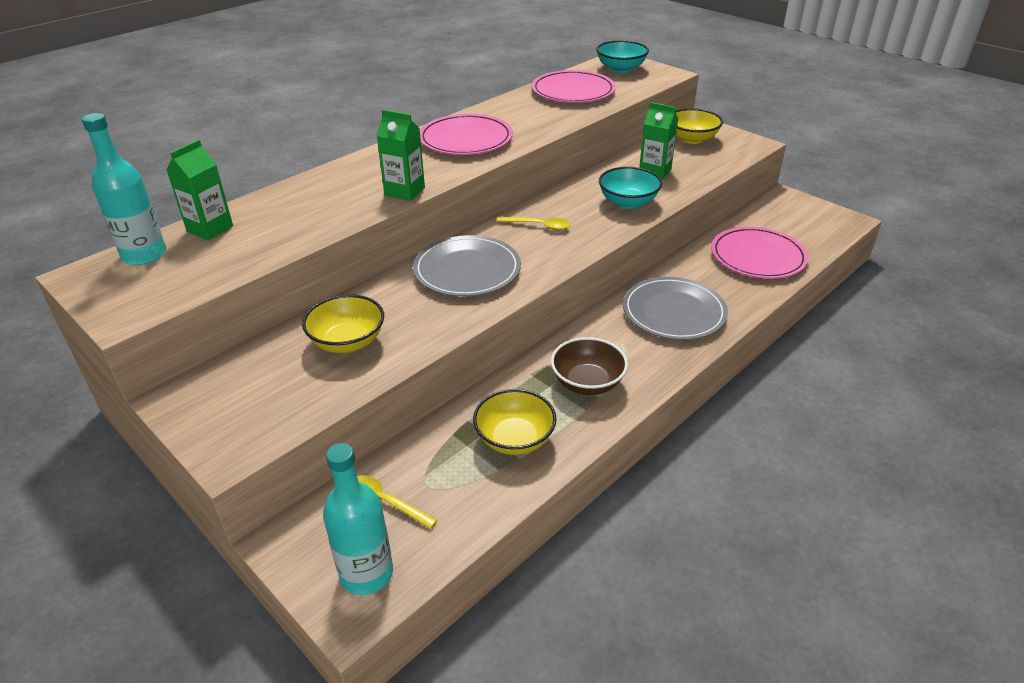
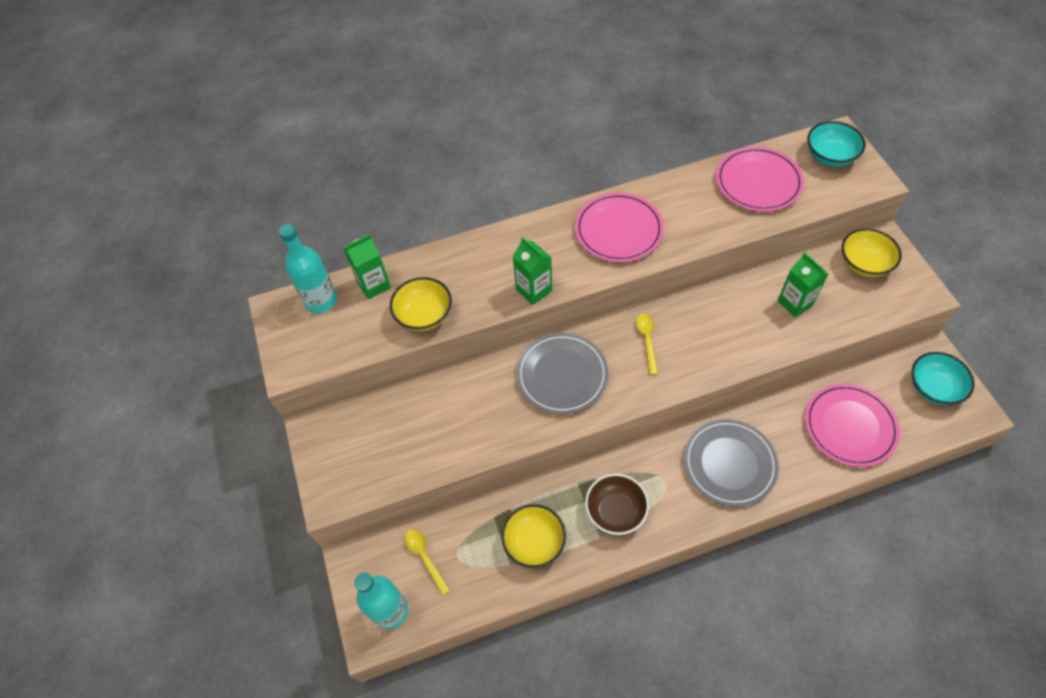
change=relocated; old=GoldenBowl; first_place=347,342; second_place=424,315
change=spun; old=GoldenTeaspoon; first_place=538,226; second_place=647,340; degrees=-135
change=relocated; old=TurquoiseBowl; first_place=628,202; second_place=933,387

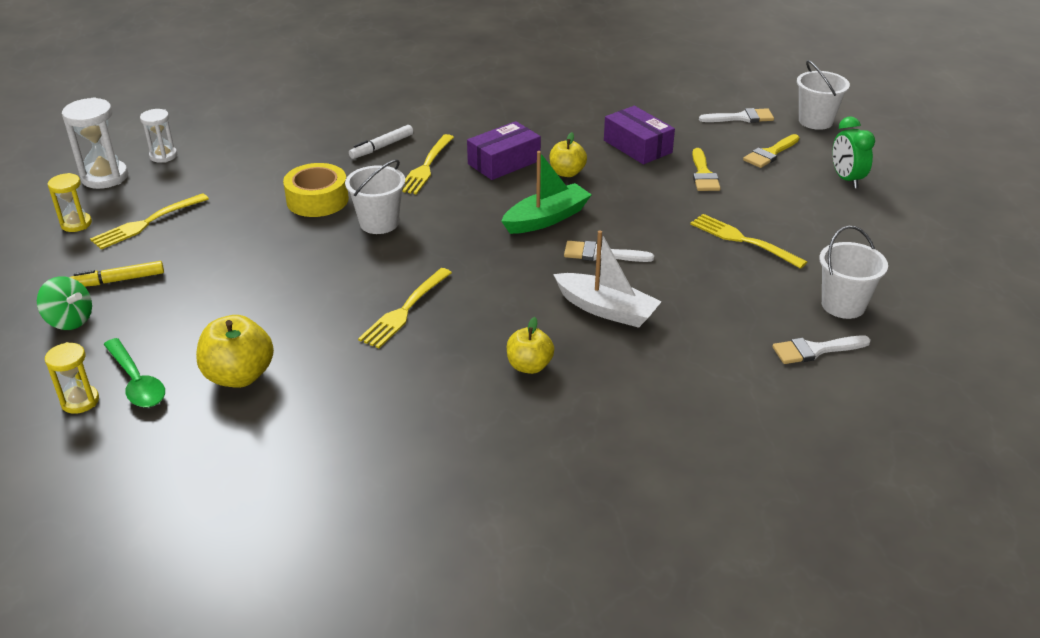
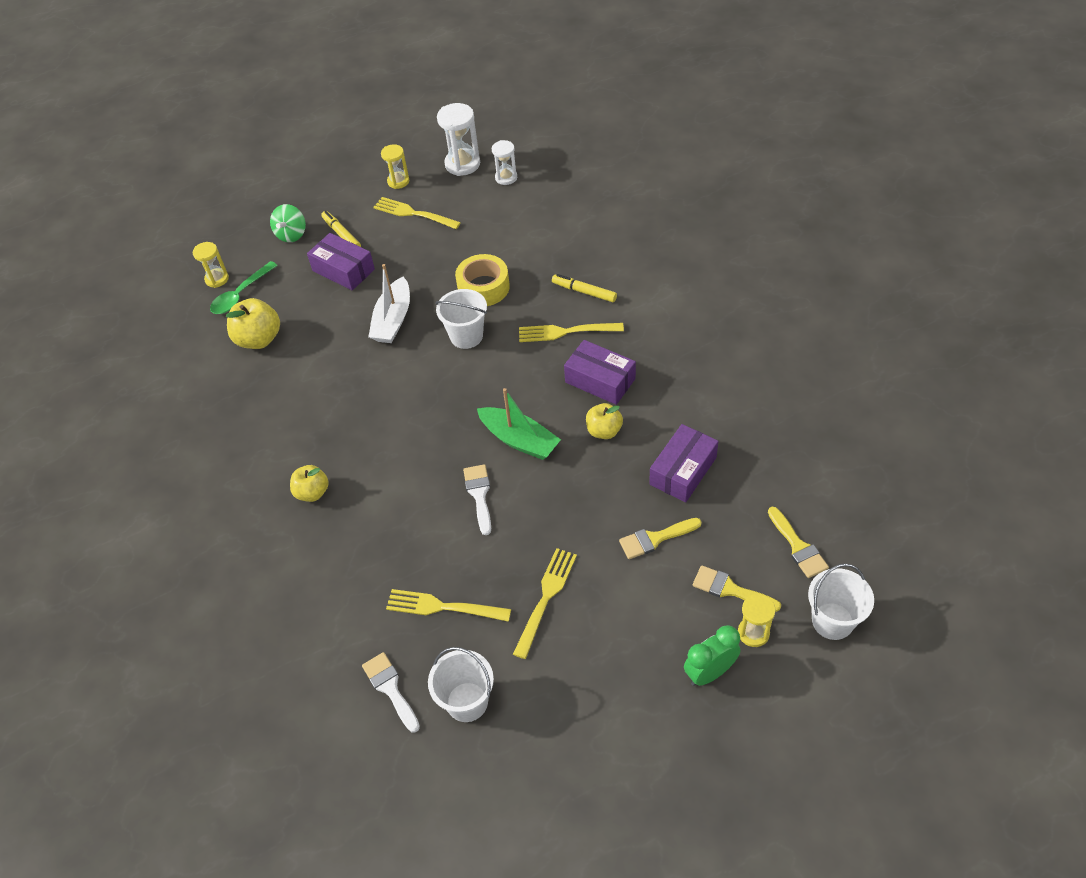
change=appeared; new=RoyalPurplePackage; second_place=343,270
change=relocated; old=PureWhiteSailboat; first_place=606,309; second_place=393,320
change=relocated; old=GoldenDinnerFork; first_place=405,310; second_place=444,607
change=colour; old=PureWhiteMarkerPen; new=GoldenMarkerPen; first_place=382,147; second_place=584,292
change=appeared; new=GoldenHourglass; second_place=753,633
change=colour; old=PureWhitePaintBrush; new=GoldenPaintBrush; first_place=741,118; second_place=798,546

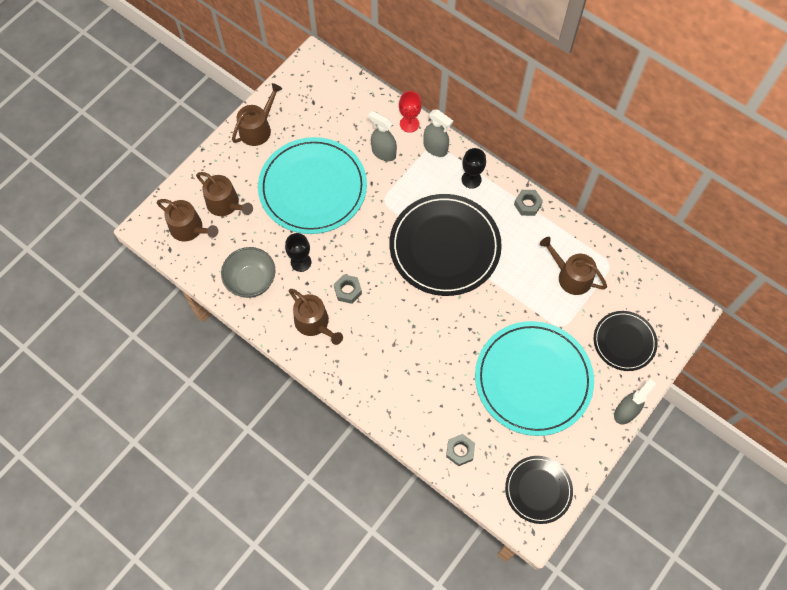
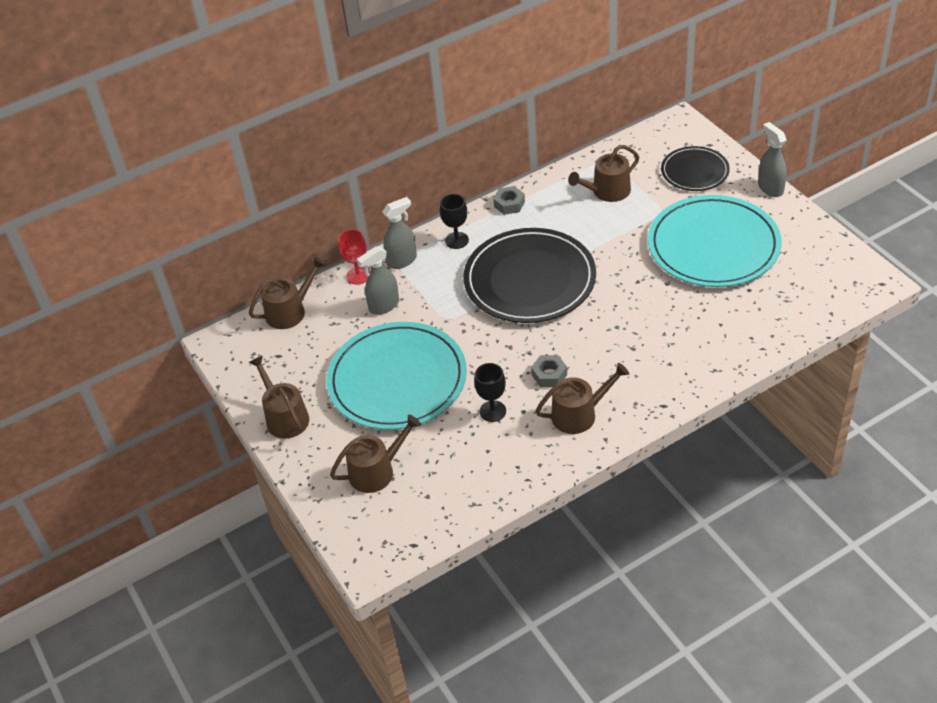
change=relocated; old=RussetSprinklingCan; first_place=189,229; second_place=290,311
change=missing; old=AshGreyBowl; first_place=251,281
change=missing; old=AshGreyHexNut; first_place=460,451
change=missing; old=JetBlackFlatDish; first_place=538,490

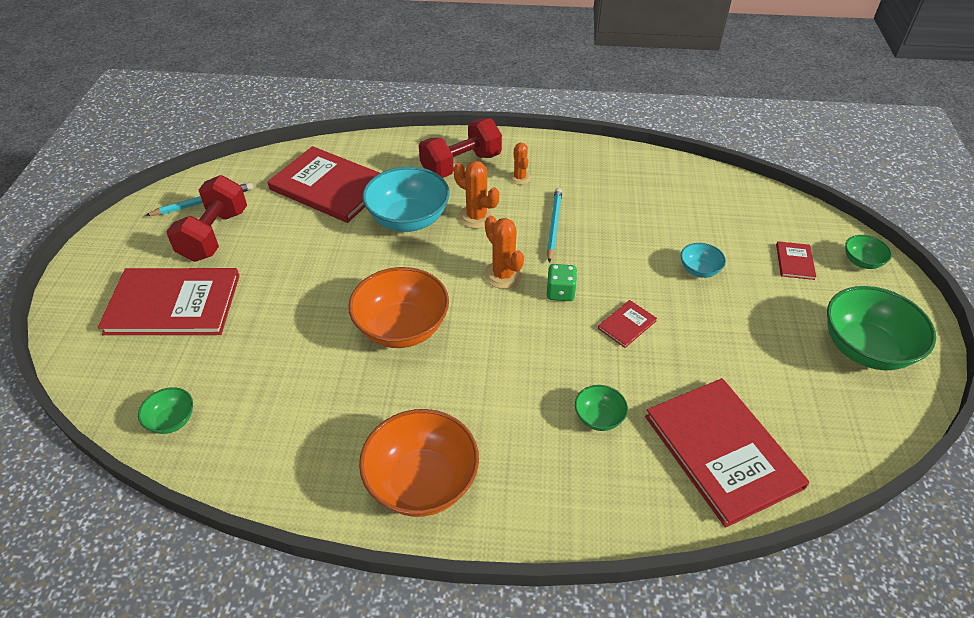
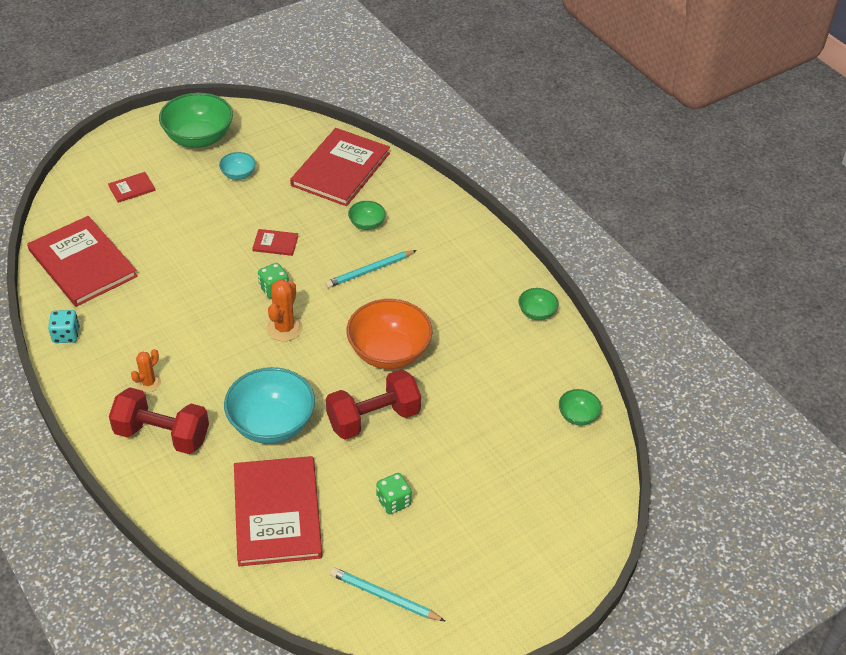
change=relocated; old=ScarletHardback; first_place=173,304; second_place=82,263
change=appeared; new=TurquoiseGameDie; second_place=66,335
change=relocated; old=TurquoiseBowl; first_place=699,270; second_place=238,174
change=relocated; old=TurquoiseLeadPencil; first_place=554,226; second_place=370,270
change=relocated; old=ScarletDumbbell; first_place=215,235; second_place=373,418
change=appeared; new=LeafGreenGameDie; second_place=393,501
change=relocated; old=LeafGreenBowl; first_place=861,262; second_place=537,313
change=missing; old=BrightOrangeBowl; first_place=422,482
change=missing; old=BrightOrangeSaguaroCactus; first_place=476,217

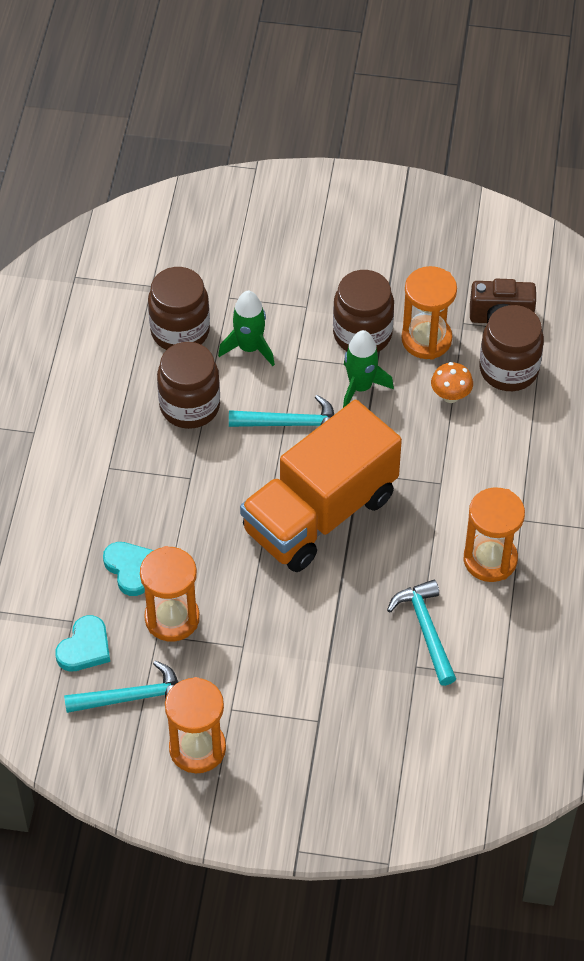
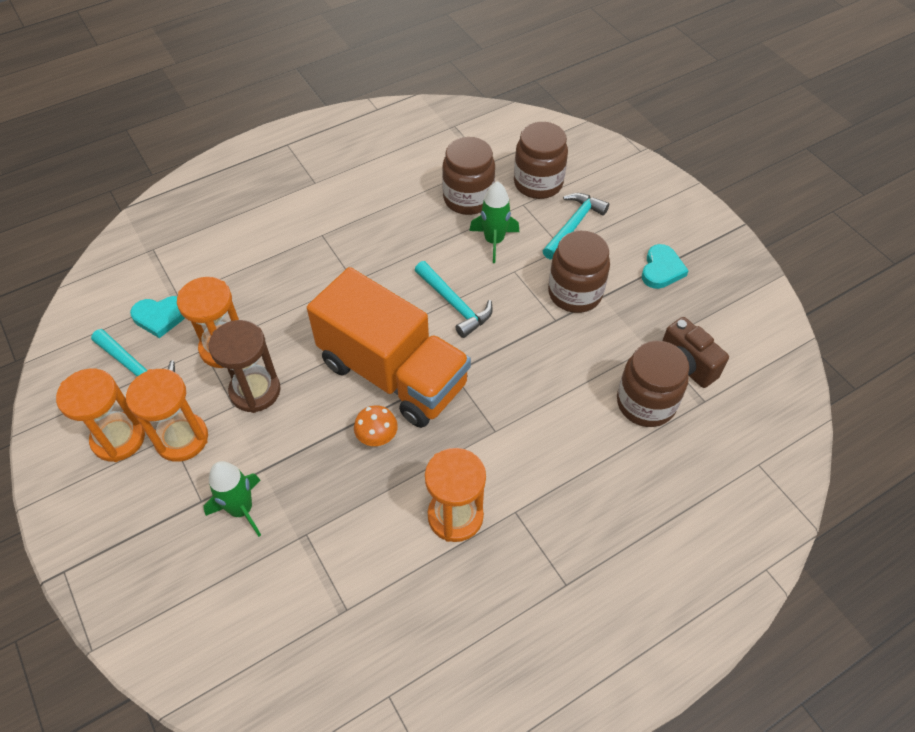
change=relocated; old=BrightOrangeHourglass; first_place=426,339; second_place=182,439
change=relocated; old=LeafGreenSpaceship; first_place=360,387; second_place=241,509
change=appeared; new=RussetHourglass; second_place=255,391
change=spun; old=BrightOrangeToyTruck; first_place=320,513; second_place=393,373; degrees=-150
change=relocated; old=BrightOrangeFungus; first_place=450,396; second_place=377,438
change=relocated; old=RussetJar; first_place=190,406; second_place=538,183
change=relocated; old=TurquoiseClawHammer; first_place=426,629; second_place=573,225
change=relocated; old=TurquoiseHeart; first_place=130,569; second_place=661,269

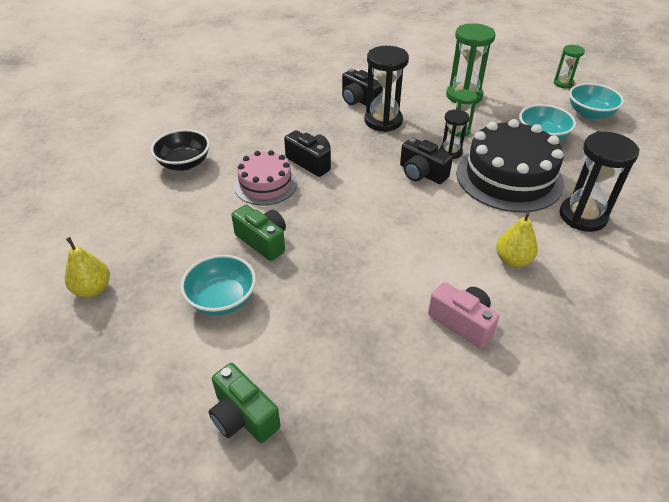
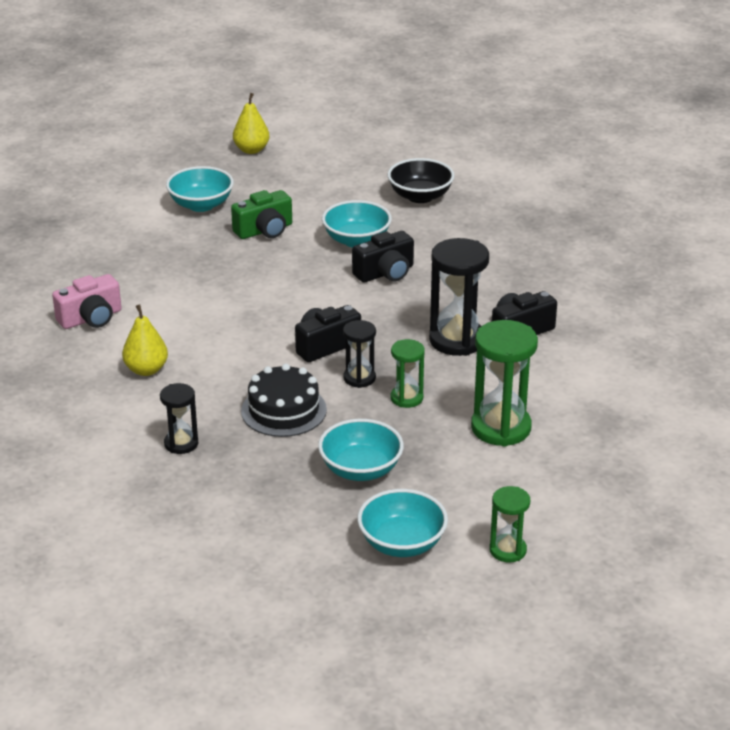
change=size; old=JetBlackHourglass; first_place=582,216; second_place=181,443; factor=0.56
change=size; old=JetBlackGateau; first_place=509,177; second_place=283,410; factor=0.59
change=exchanged; old=RosyGateau; new=TurquoiseBowl; first_place=265,184; second_place=356,240
change=missing; old=LeafGreenCompactCamera; first_place=243,416

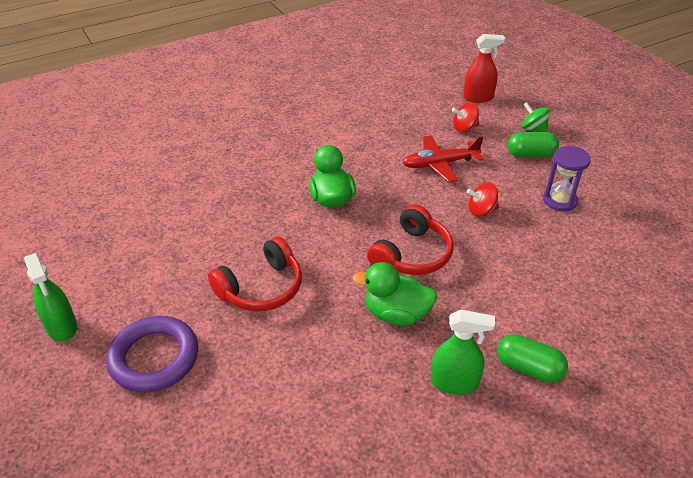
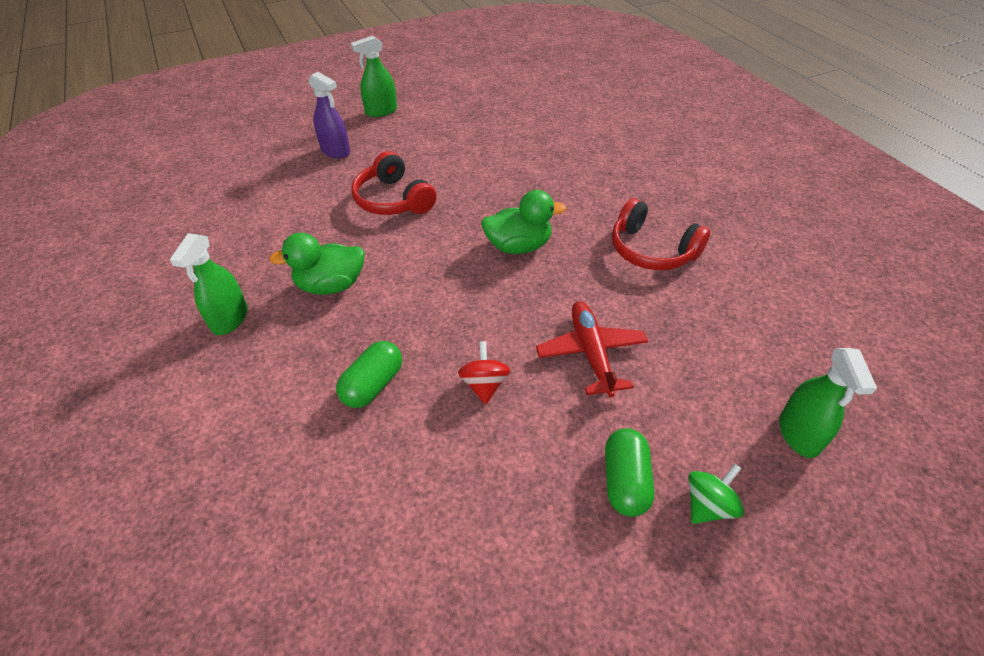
change=spun; old=LeafGreenDuck; first_place=396,314; second_place=331,285; degrees=-120
change=exchanged; old=RoyalPurpleTorus; new=RoyalPurpleSprayer; first_place=154,358; second_place=335,151
change=relocated; old=LeafGreenPillShape; first_place=528,368; second_place=373,385
change=relocated; old=ScarletHeadset; first_place=411,254; second_place=652,250
change=colour; old=ScarletSprayer; new=LeafGreenSprayer; first_place=478,97; second_place=799,434
change=missing; old=ScarletWhirligig; first_place=464,128
change=missing; old=RoyalPurpleHourglass; first_place=560,200

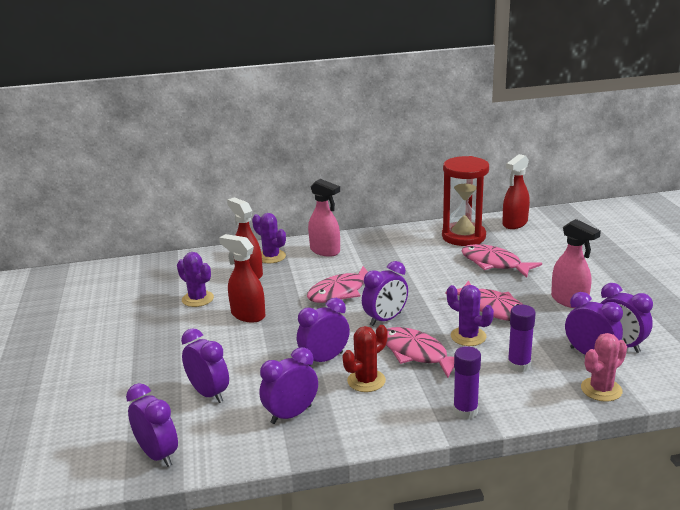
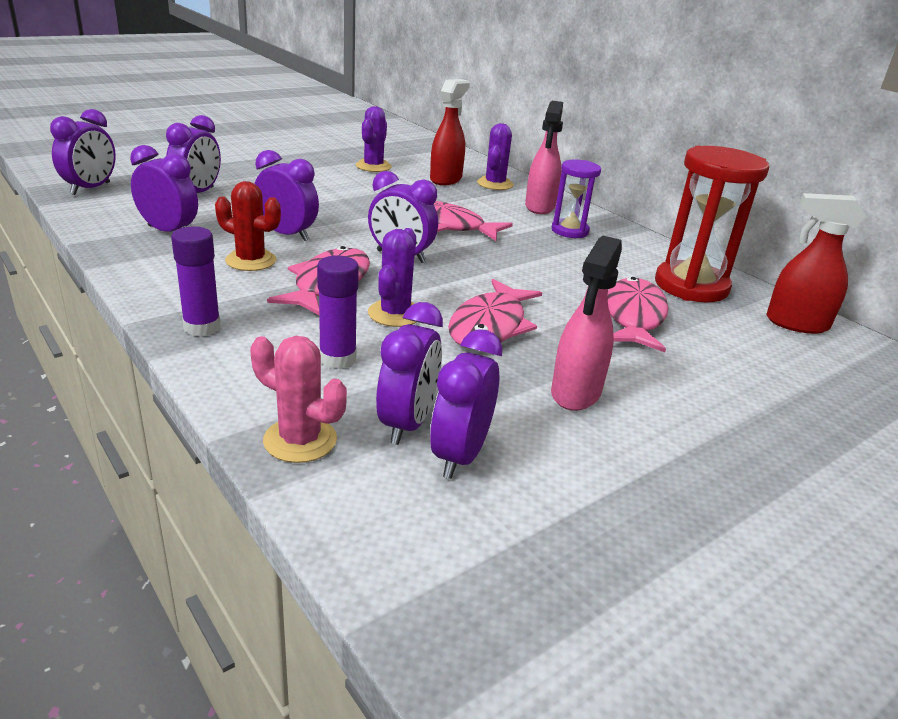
change=appeared; new=RoyalPurpleHourglass; second_place=570,231
change=missing; old=ScarletSprayer; first_place=247,315

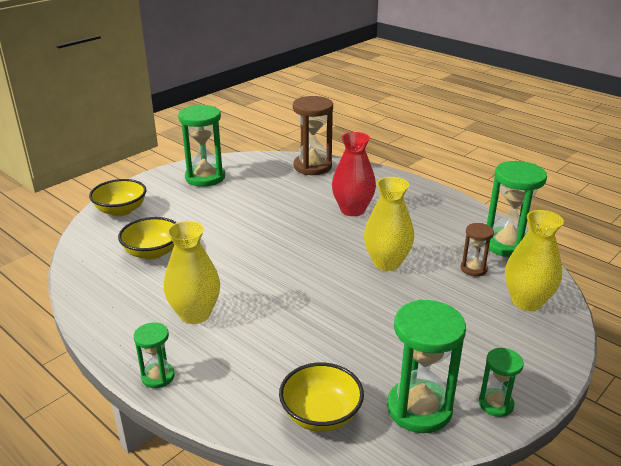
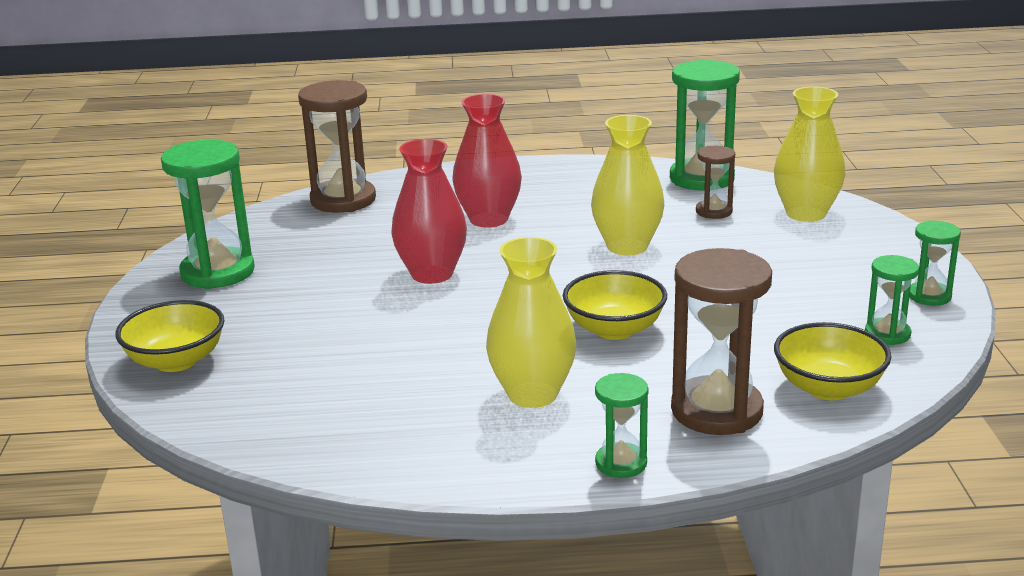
change=appeared; new=ScarletFlowerVase; second_place=432,274
change=relocated; old=GoldenBowl; first_place=152,252; second_place=614,329
change=appeared; new=RussetHourglass; second_place=716,410
change=size; old=LeafGreenHourglass; first_place=419,408; second_place=887,334; factor=0.53

